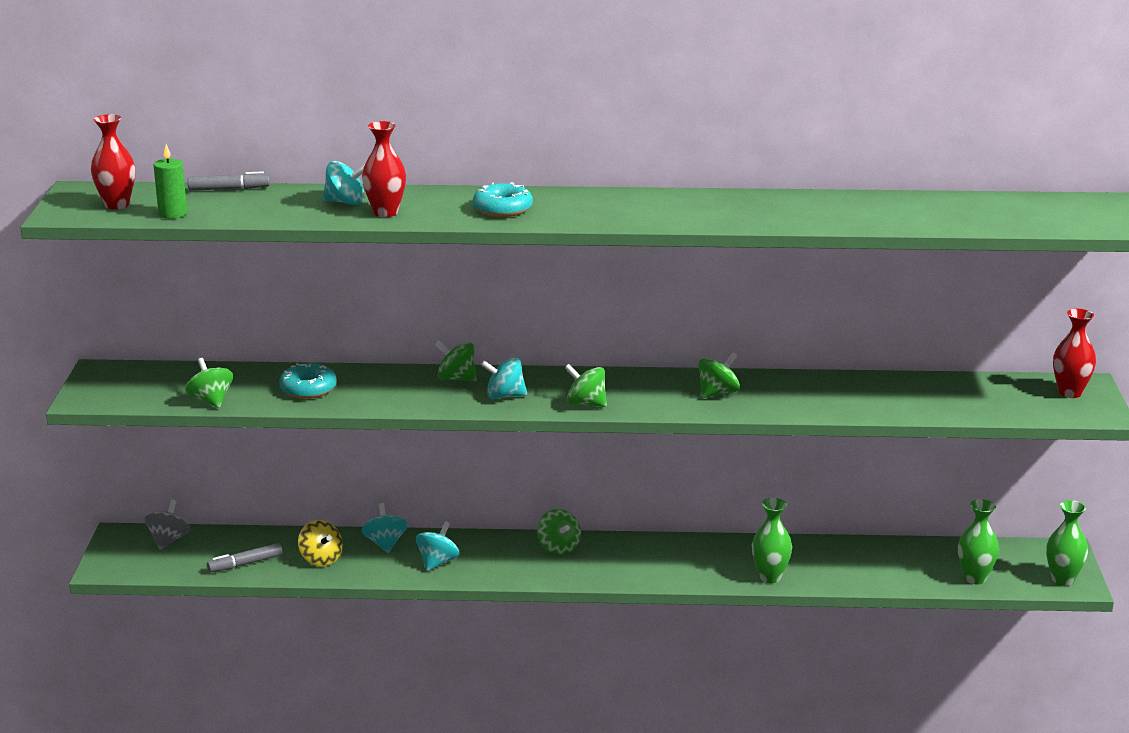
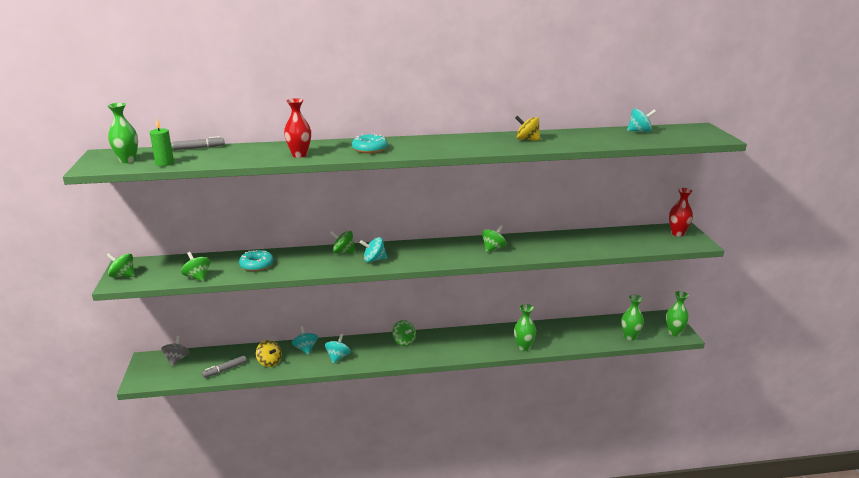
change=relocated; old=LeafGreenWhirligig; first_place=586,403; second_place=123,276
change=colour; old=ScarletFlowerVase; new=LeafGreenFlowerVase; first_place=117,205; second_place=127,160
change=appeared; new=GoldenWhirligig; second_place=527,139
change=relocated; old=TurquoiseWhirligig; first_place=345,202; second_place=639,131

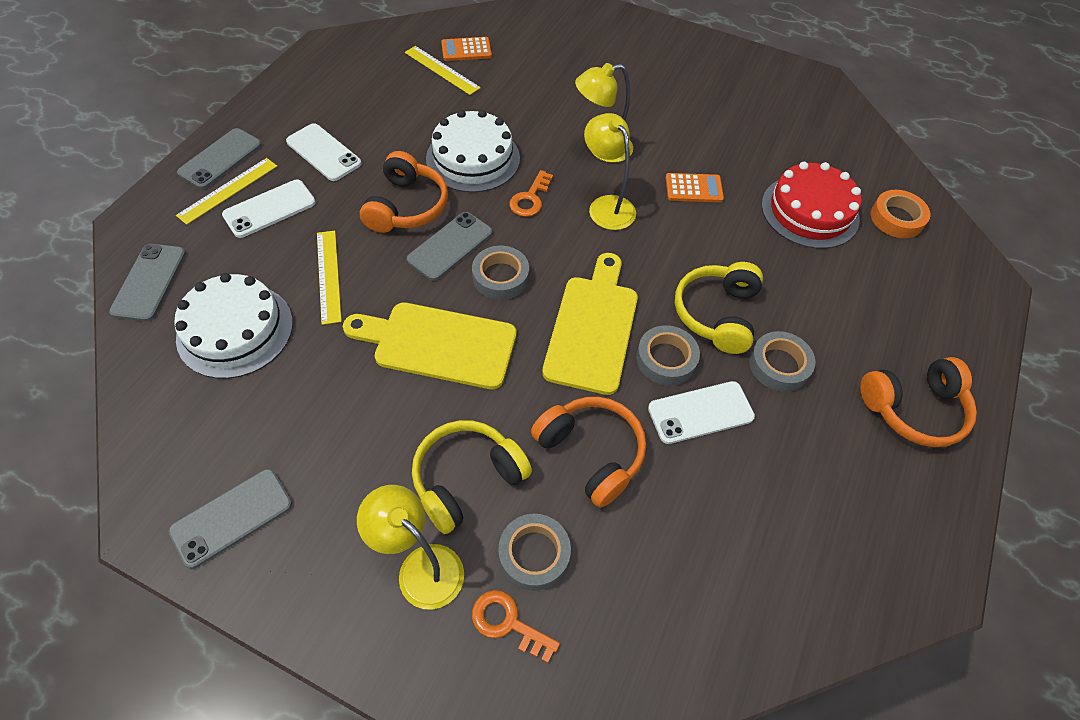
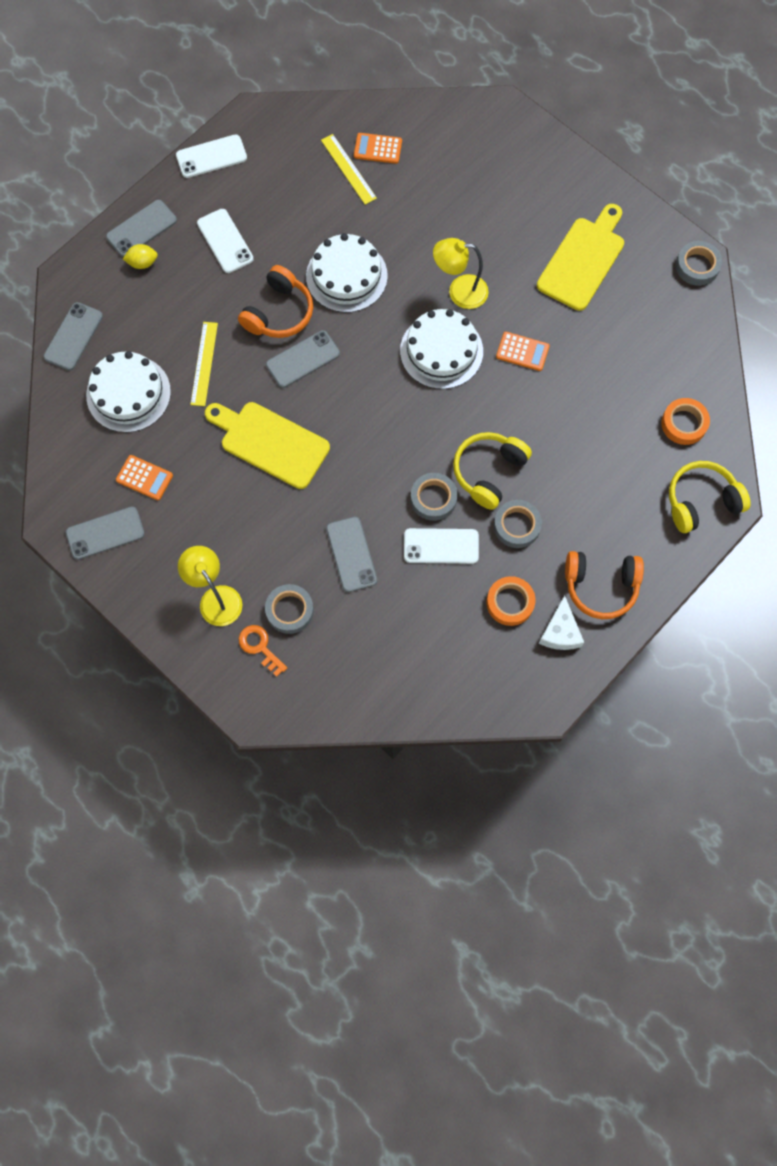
change=appeared; new=BrightOrangeCalculator; second_place=144,478
change=exchanged; old=GoldenStraightedge; new=GoldenToyLemon; first_place=228,190; second_place=142,263
change=relocated; old=PureWhitePhone; first_place=269,209; second_place=211,157
change=exchanged; old=BrightOrangeHeadset; new=AshGreyPhone; first_place=591,453; second_place=351,554
change=exchanged; old=GoldenReadingLamp; new=PureWhiteGateau; first_place=606,206; second_place=441,351
change=appeared; new=BrightOrangeTape; second_place=510,602
change=relocated; old=GoldenCuttingBoard; first_place=592,328; second_place=583,260
change=appeared; new=PureWhitePieceOfCheese; second_place=560,632
change=relocated; old=GoldenHeadset; first_place=467,479; second_place=701,501
change=relocated; old=AshGreyTape; first_place=500,277; second_place=697,266
change=missing; old=BrightOrangeDoorKey; first_place=530,198
change=missing; old=ScarletGateau; first_place=809,211

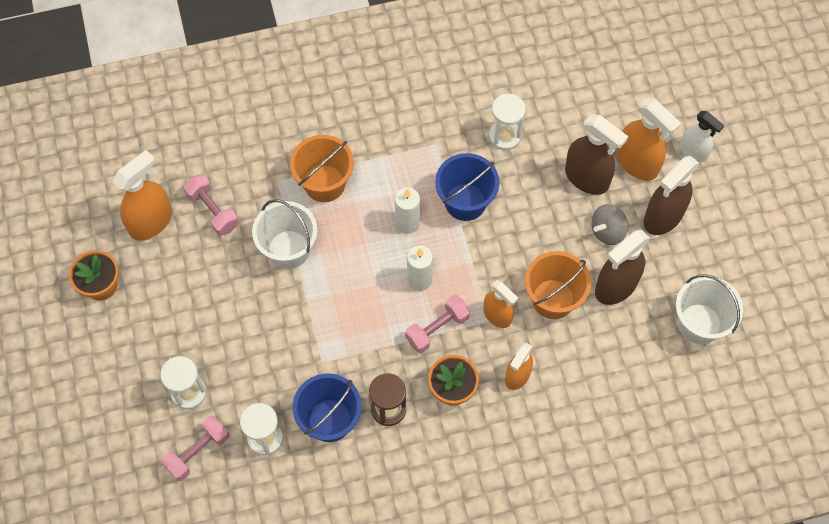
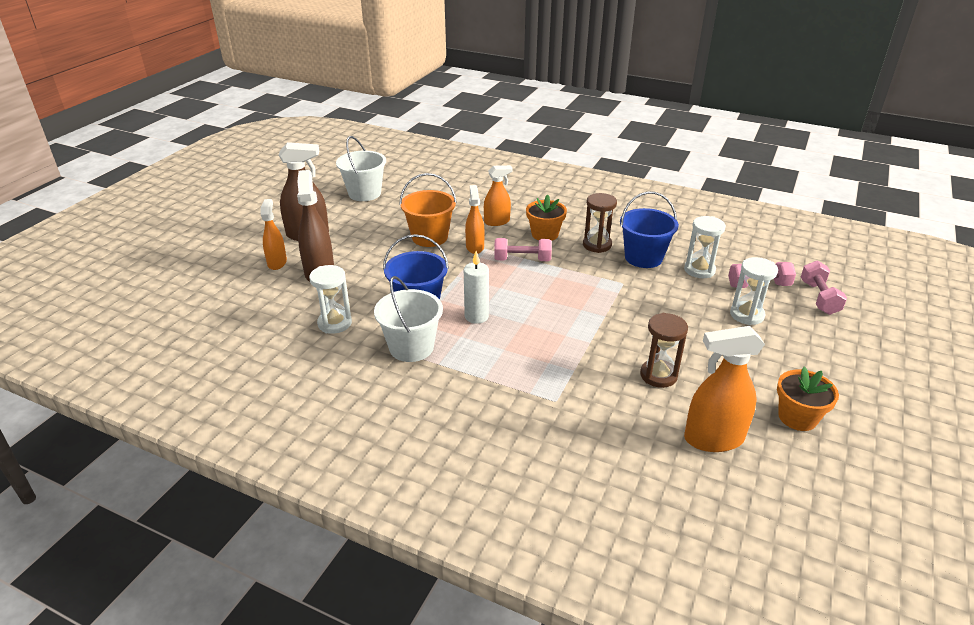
change=size; old=BrightOrangeSprayer; first_place=637,163; second_place=277,262; factor=0.64
change=relocated; old=PureWhitePail; first_place=289,249; second_place=411,347
change=appeared; new=RussetHourglass; second_place=658,375
change=relocated; old=RosyDumbbell; first_place=213,211; second_place=819,298
change=missing; old=BrightOrangePail; first_place=324,183
change=missing; old=PureWhiteCandle; first_place=419,280
change=missing; old=AshGreyWhirligig; first_place=607,231
change=missing; old=RussetSprayer; first_place=615,286
change=missing; old=PureWhiteSprayer; first_place=693,152

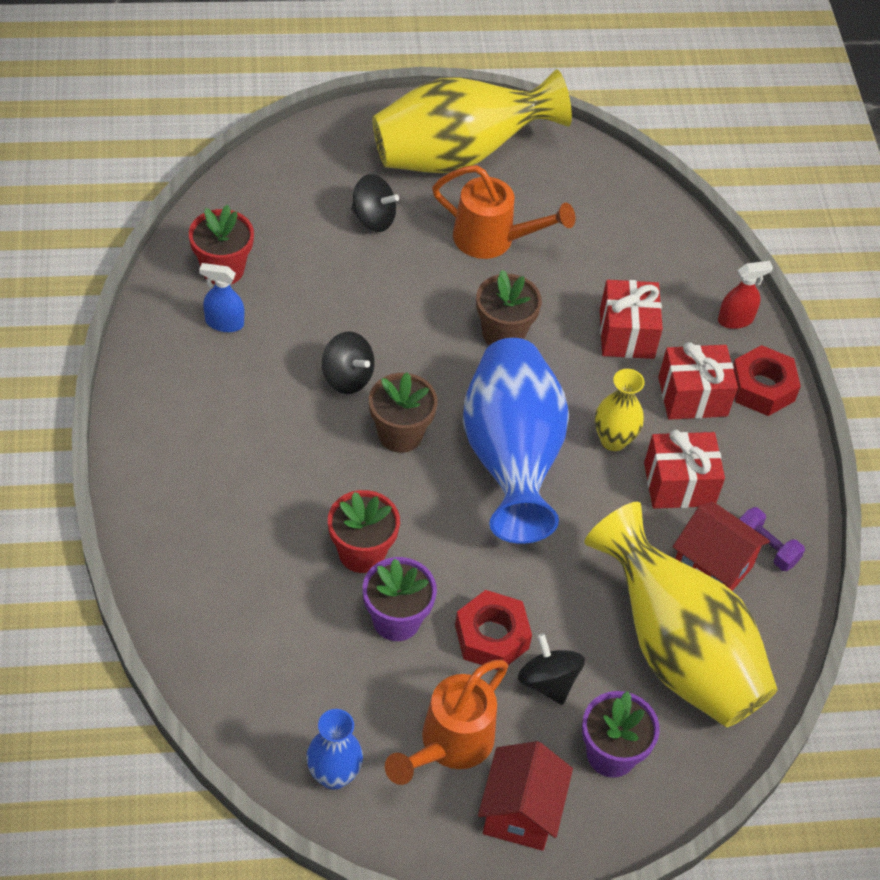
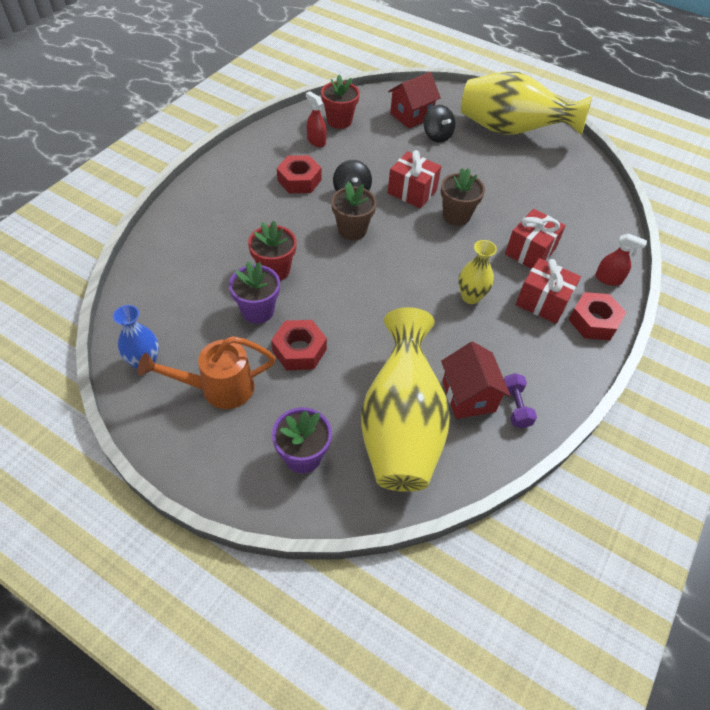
change=appeared; new=ScarletHexNut; second_place=299,180
change=colour; old=BlueSprayer; new=ScarletSprayer; first_place=224,323; second_place=316,141
change=relocated; old=ScarletCottage; first_place=520,812; second_place=411,116
change=relocated; old=ScarletWrappedGift; first_place=679,484; second_place=412,192
change=missing; old=BrightOrangeSprinklingCan; first_place=493,240
change=missing; old=BlueFlowerVase; first_place=511,458
change=missing; old=JetBlackWhirligig; first_place=548,682

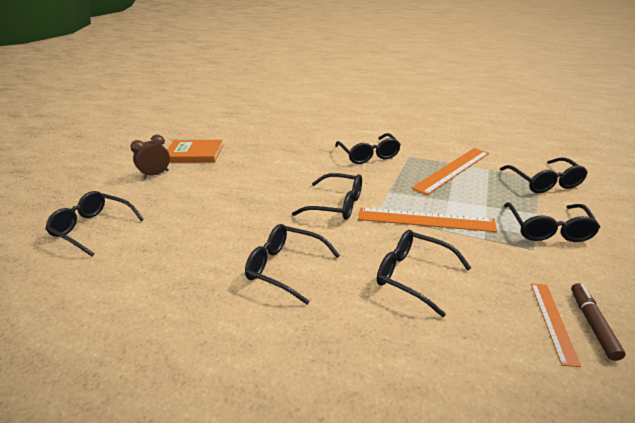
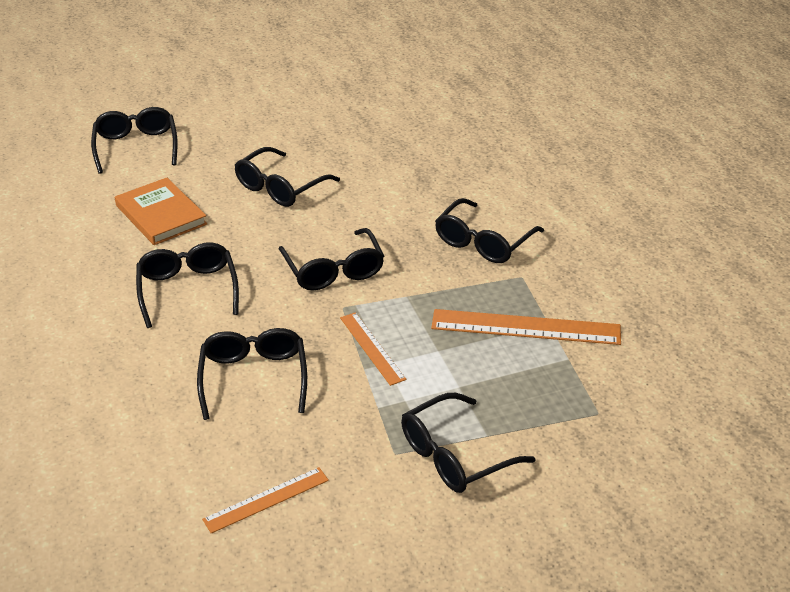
change=relocated; old=BrightOrangeHardback; first_place=194,154; second_place=161,215
change=relocated; old=JetBlackEyeglasses; first_place=544,182; second_place=280,188
change=size; old=BrightOrangeStraightedge; first_place=425,220; second_place=372,348; factor=0.59
change=missing; old=RussetClock; first_place=156,174
change=missing; old=RussetMarkerPen; first_place=592,324

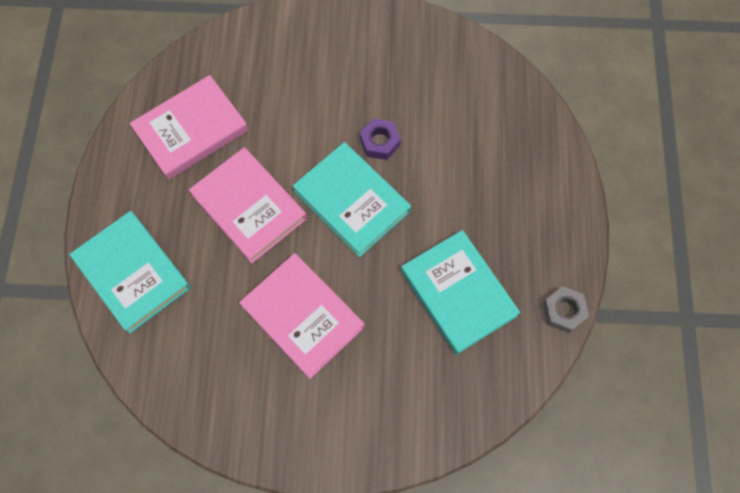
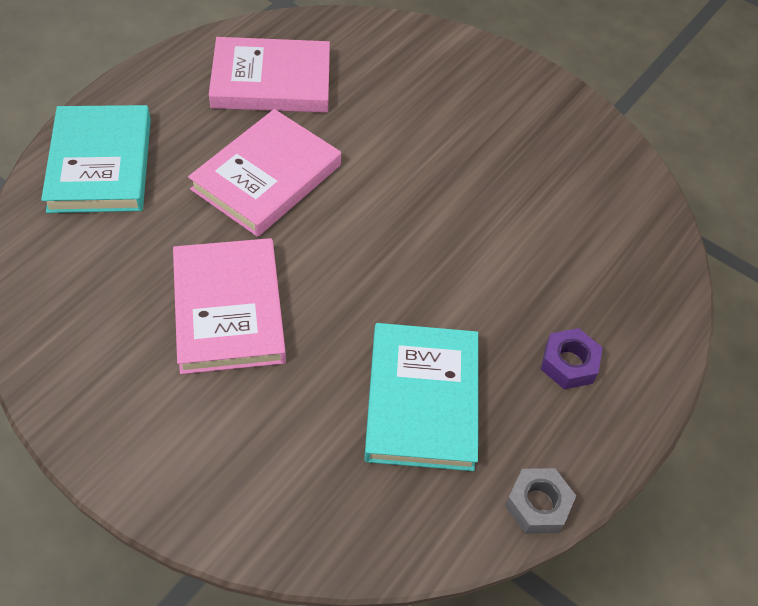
change=spun; old=RosyHardback; first_place=249,207; second_place=266,177; degrees=45
change=relocated; old=RoyalPurpleHexNut; first_place=380,142; second_place=568,363
change=missing; old=TurquoiseHardback; first_place=352,201

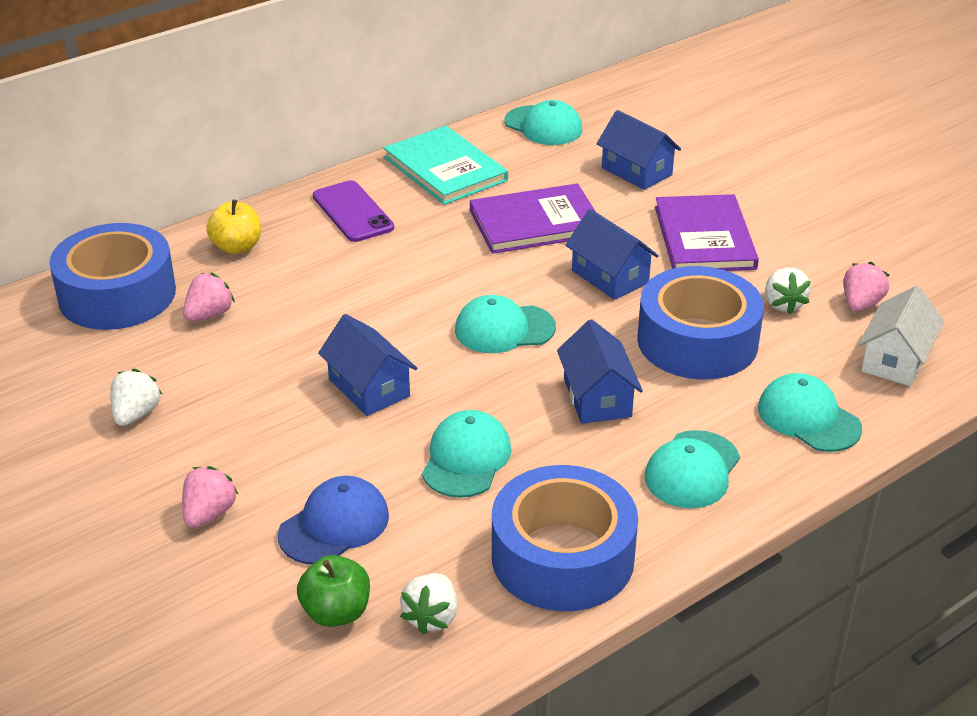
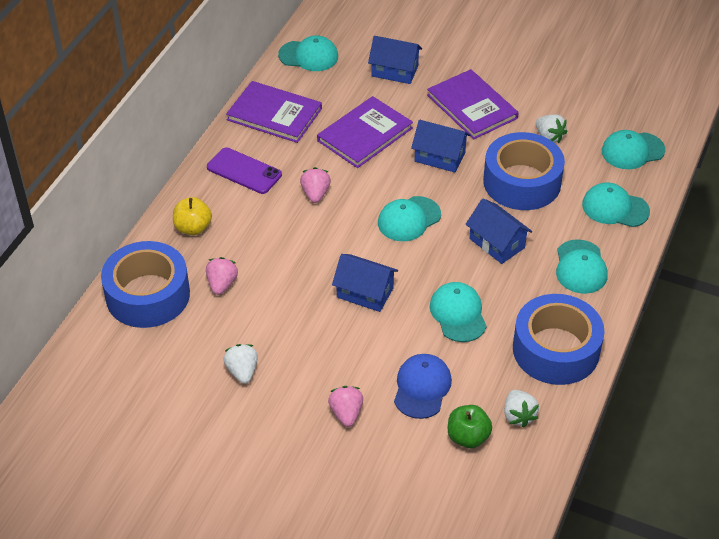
change=colour; old=TurquoiseHardback; new=RoyalPurpleHardback; first_place=445,169; second_place=274,114
change=relocated; old=RosyBerry; first_place=860,304; second_place=315,194
change=exchanged; old=PureWhiteCottage; new=TurquoiseCap; first_place=895,360; second_place=632,151

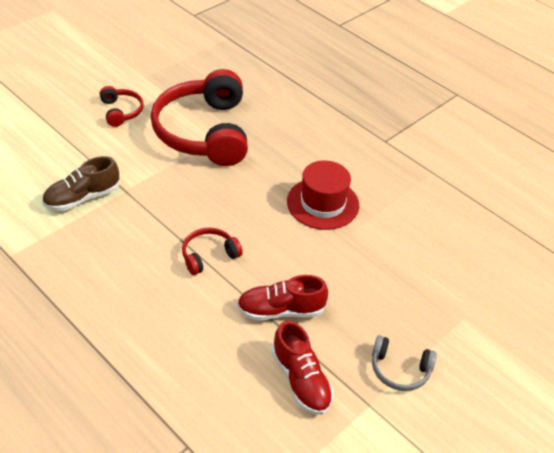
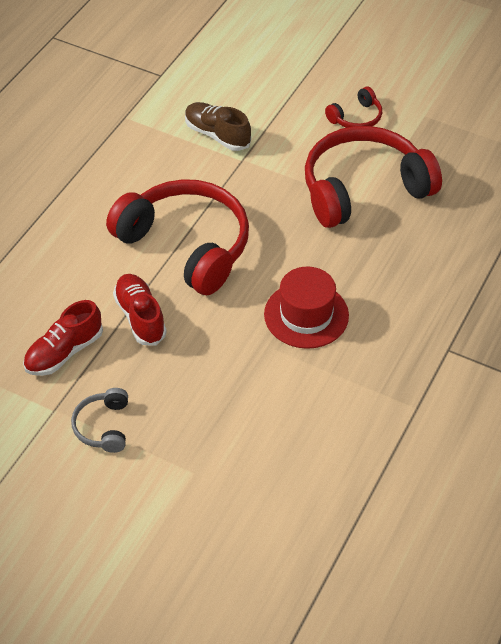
change=size; old=ScarletHeadset; first_place=209,255; second_place=186,245; factor=2.26

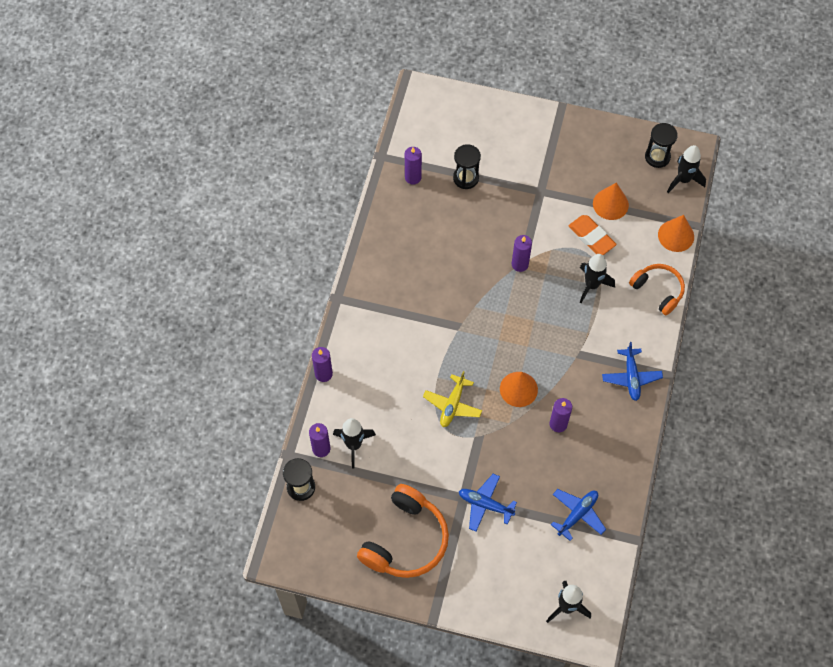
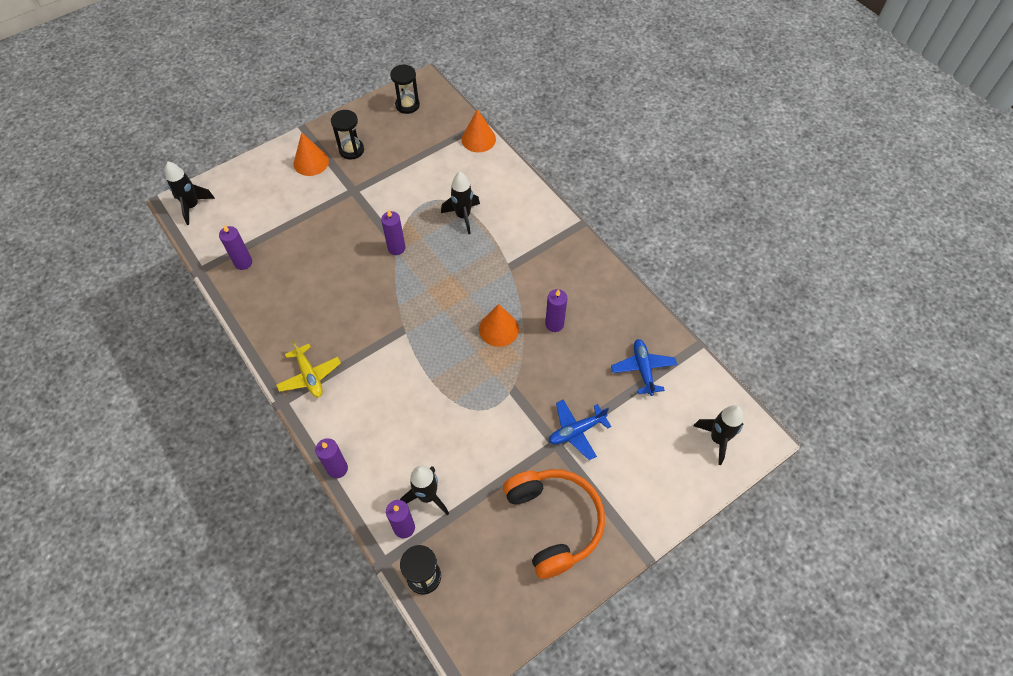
change=relocated; old=JetBlackSpaceship; first_place=683,180; second_place=192,206
change=relocated; old=GoldenToyPlane; first_place=452,405; second_place=309,376
change=relocated; old=BrightOrangeCone; first_place=610,204; second_place=311,162
change=relocated; old=JetBlackHourglass; first_place=466,178; second_place=351,150
change=missing; old=BrightOrangeEraser; first_place=591,237
change=missing; old=BlueToyPlane; first_place=631,377
change=missing; old=BrightOrangeHeadset; first_place=658,290

